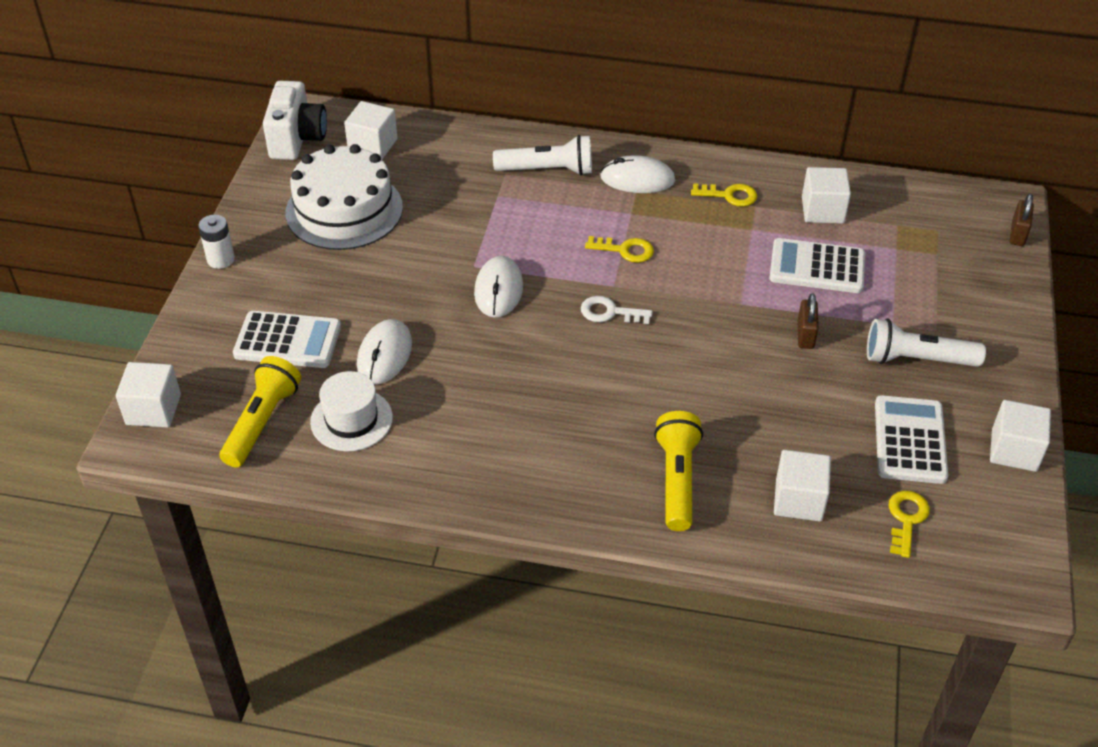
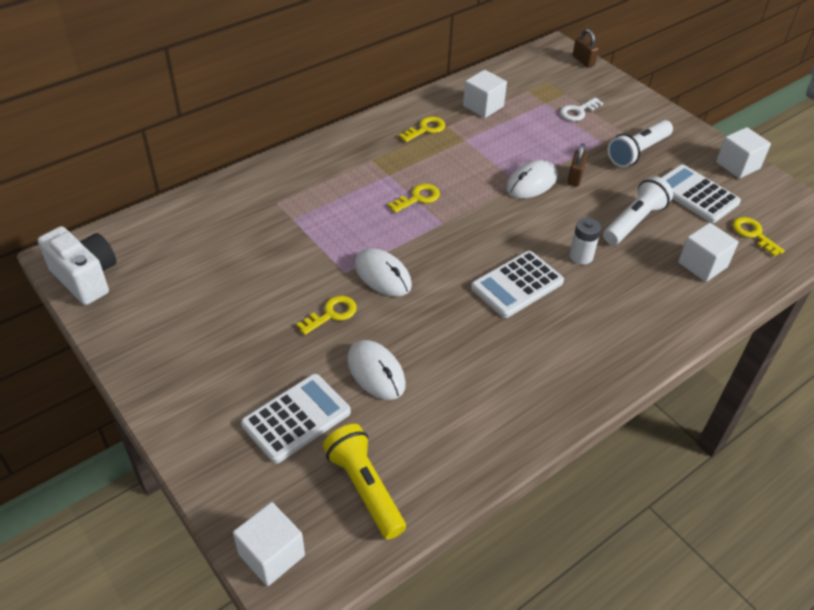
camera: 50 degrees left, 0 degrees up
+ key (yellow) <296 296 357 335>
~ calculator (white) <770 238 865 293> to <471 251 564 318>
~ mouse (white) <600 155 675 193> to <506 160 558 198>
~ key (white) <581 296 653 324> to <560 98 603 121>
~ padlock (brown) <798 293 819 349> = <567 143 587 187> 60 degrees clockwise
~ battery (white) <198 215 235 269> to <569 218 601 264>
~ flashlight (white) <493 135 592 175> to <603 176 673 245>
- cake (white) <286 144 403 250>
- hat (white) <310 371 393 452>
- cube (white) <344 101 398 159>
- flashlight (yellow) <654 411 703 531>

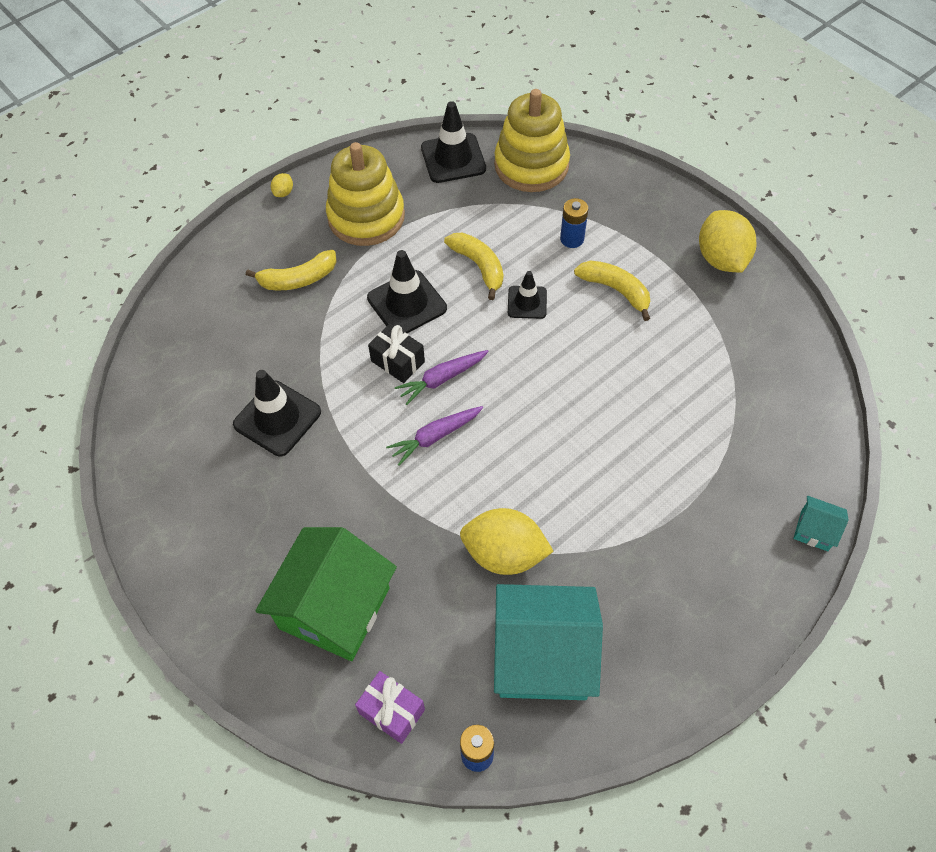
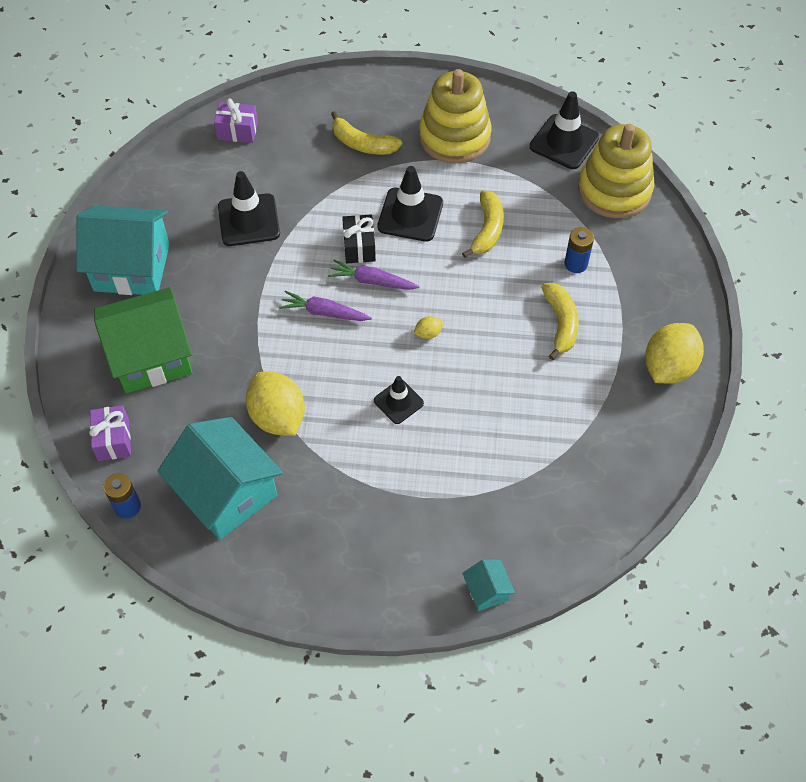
camera: 45 degrees right, 0 degrees up
+ house (turquoise) <76 206 170 295>
+ gift (purple) <214 98 258 143>
~ traffic cone (black) <508 271 547 319> to <374 376 424 424>
~ lemon (yellow) <271 173 293 197> to <414 316 444 339>

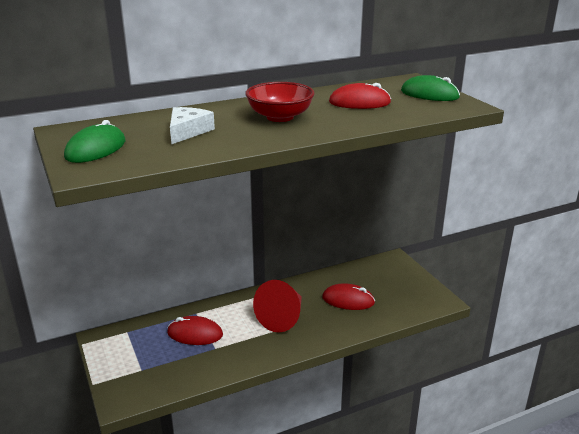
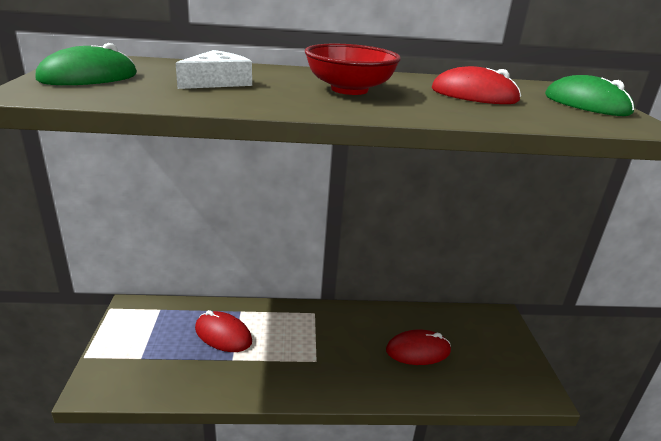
camera: 20 degrees right, 0 degrees up
~ mouse (red) <322 284 375 310> = <386 330 451 365> 45 degrees counterclockwise
- cone (red) <253 280 302 333>

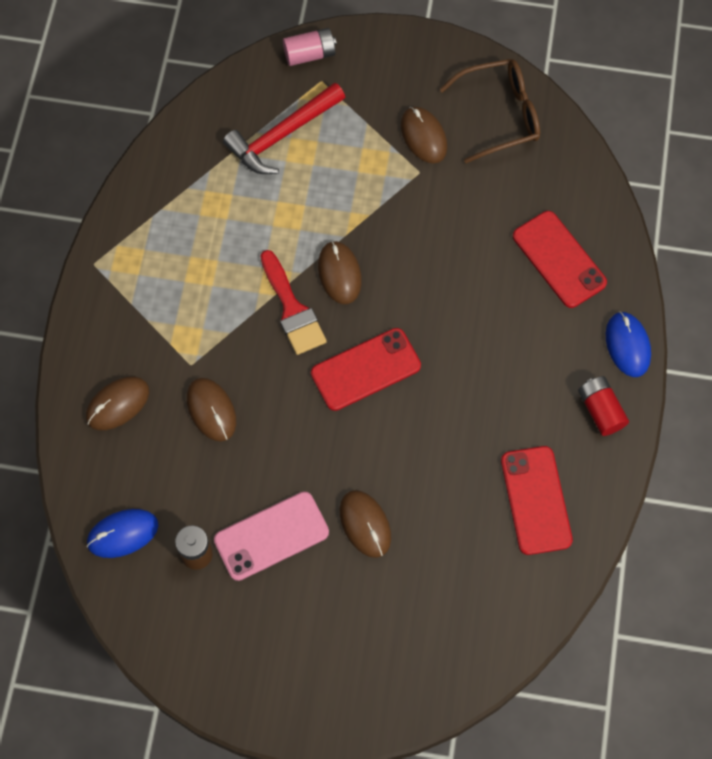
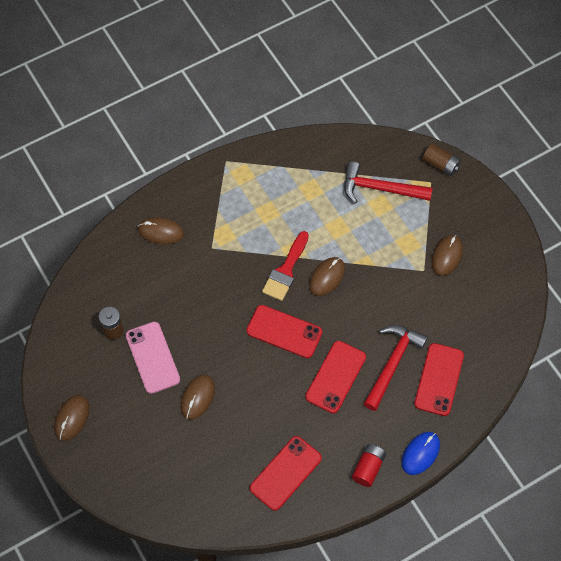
camera: 50 degrees right, 5 degrees down
~ mouse (brown) <187 378 236 442> to <54 395 89 441>
~ phone (pink) <214 492 329 581> = <126 322 180 394> 45 degrees clockwise
+ phone (red) <305 341 366 413>
+ hammer (red) <364 325 428 411>
~ battery (pink) <283 28 337 66> to battery (brown) <423 143 461 176>
- mouse (blue) <87 509 159 558>
- glasses (brown) <439 59 540 163>

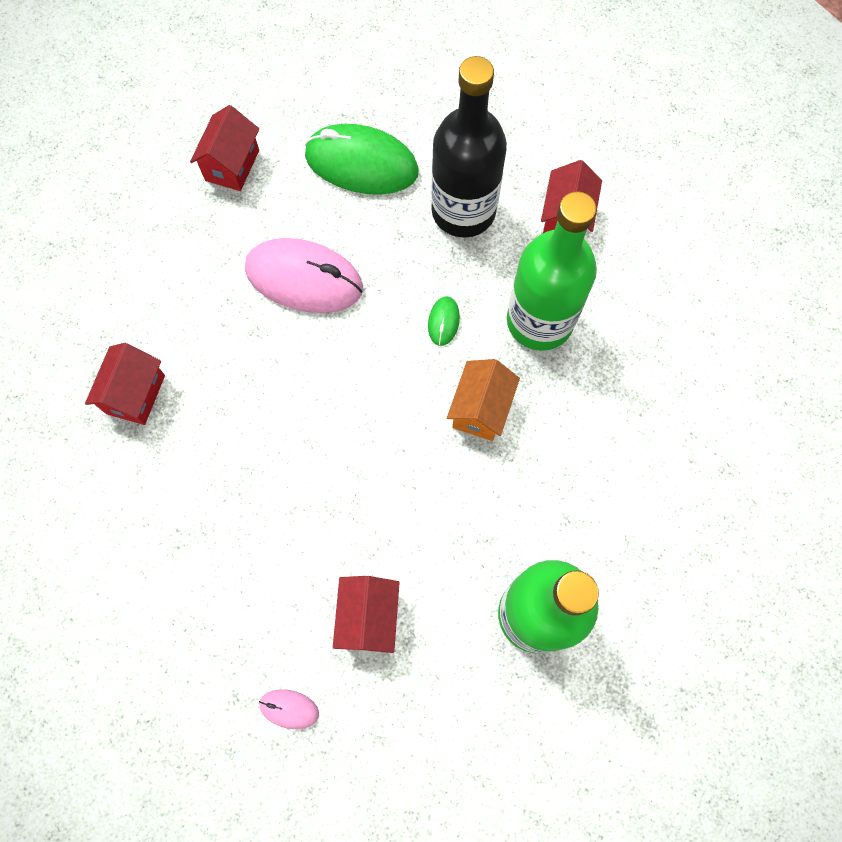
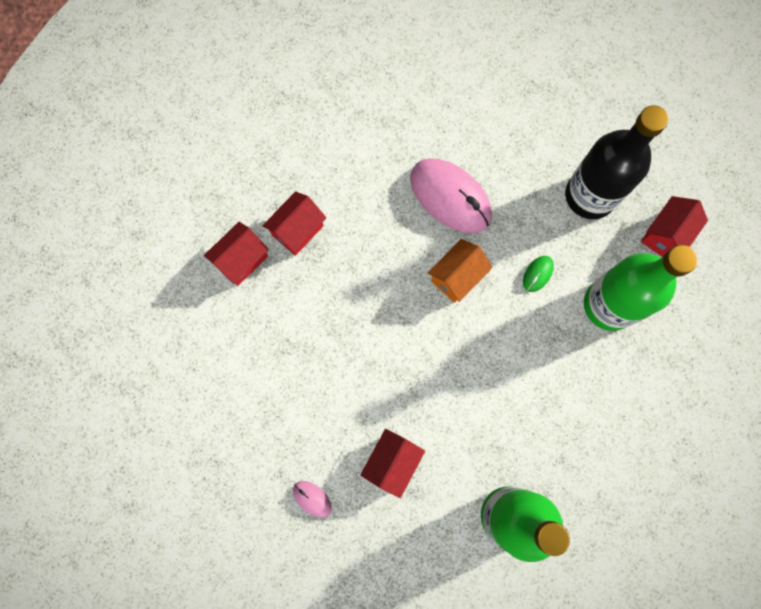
camera: 25 degrees right, 5 degrees up
~ house (red) <190 105 259 191> to <204 222 269 286>
~ house (orange) <447 359 520 441> to <428 239 493 303>
- mouse (green) <305 124 419 195>

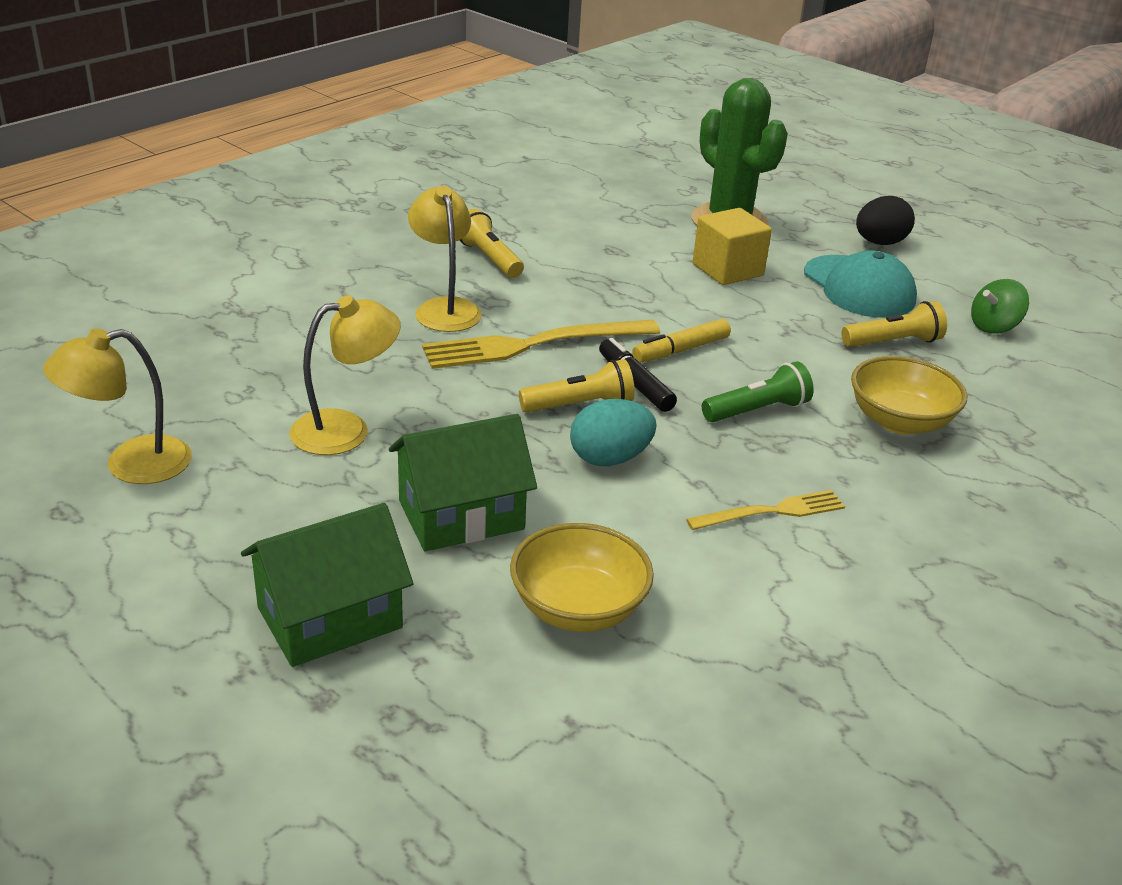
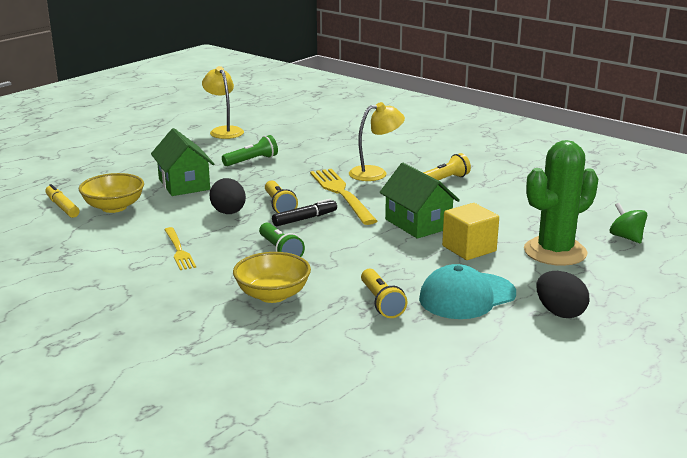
camera: 90 degrees right, 10 degrees down
~ marker (yellow) <632 319 731 363> to <45 184 80 218>
~ egg (turquoise) <570 399 657 466> to egg (black) <209 178 246 214>
~ lamp (yellow) <289 295 401 455> to flashlight (green) <222 135 278 166>
~ house (green) <241 503 413 667> to <379 163 460 239>
~ spinning top (green) <971 279 1029 334> to <610 203 647 243>

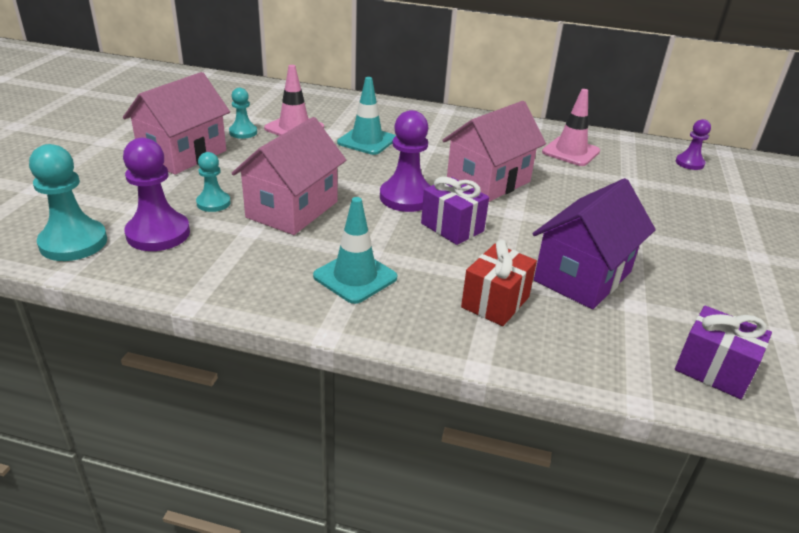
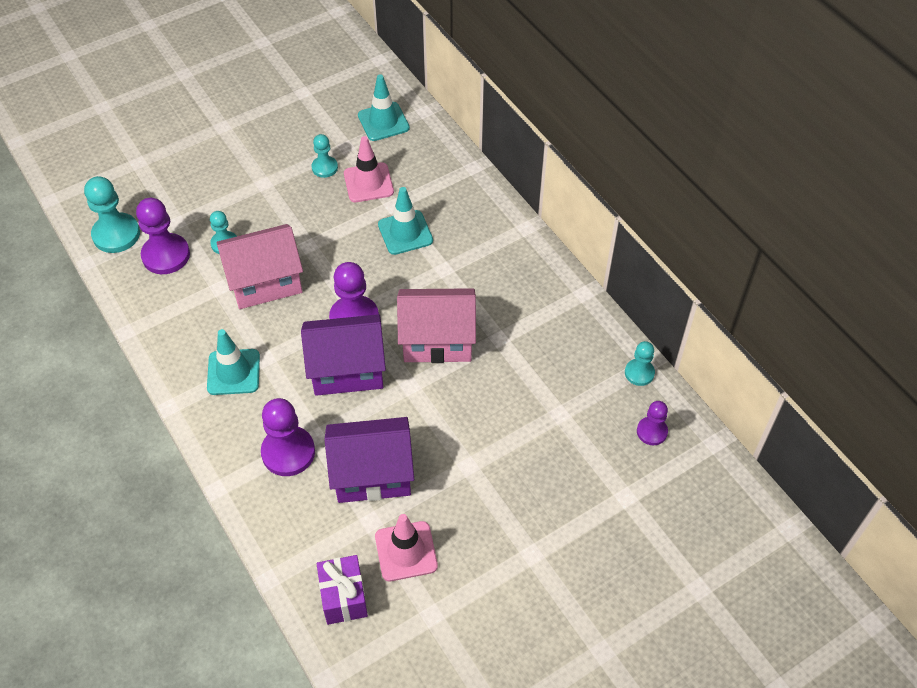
camera: 45 degrees right, 20 degrees up
~ gift (red) <461 240 537 326> to pawn (purple) <261 398 315 476>
~ gift (purple) <421 177 489 245> to house (purple) <301 314 386 396>
+ traffic cone (turquoise) <358 74 410 141>
~ traffic cone (pink) <542 89 600 166> to <375 514 438 581>
+ pawn (turquoise) <625 341 655 386>
- house (pink) <123 72 230 175>

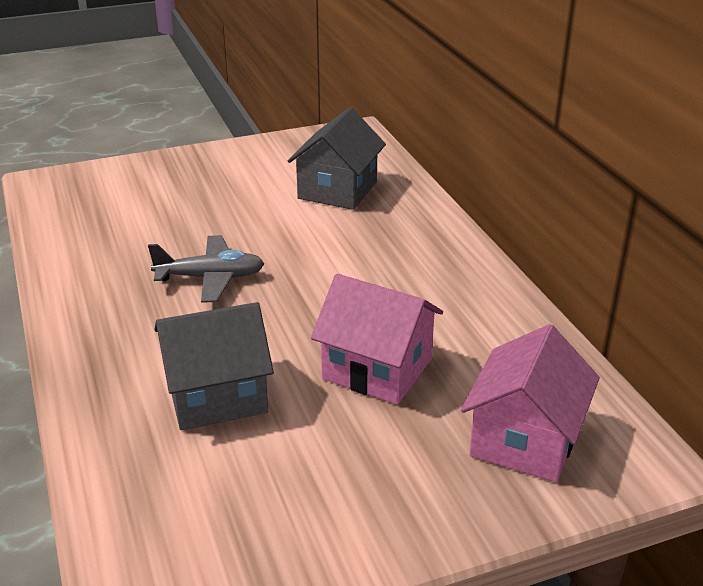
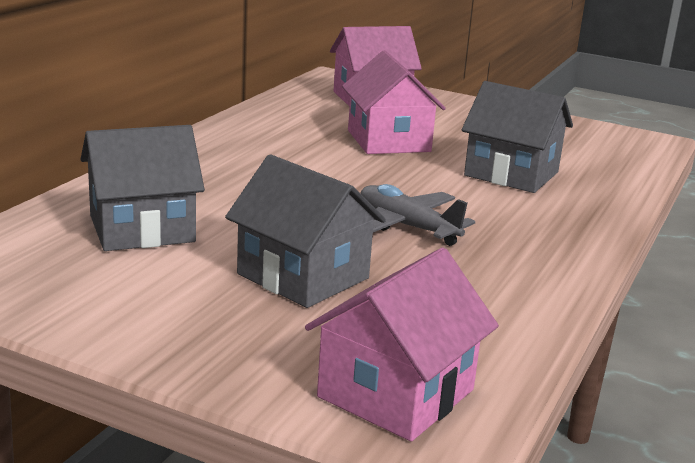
camera: 135 degrees left, 10 degrees down
+ house (grey) <225 154 386 308>
+ house (pink) <305 248 499 442>

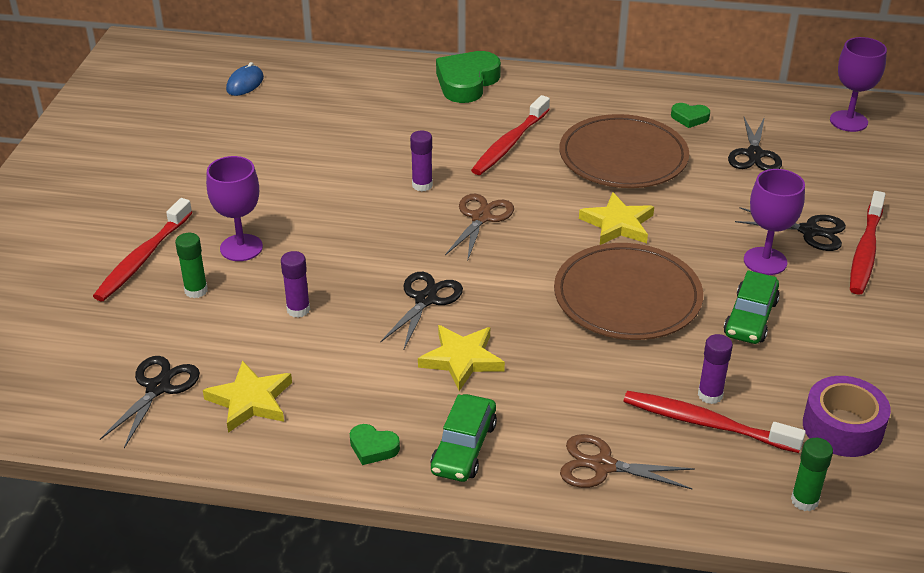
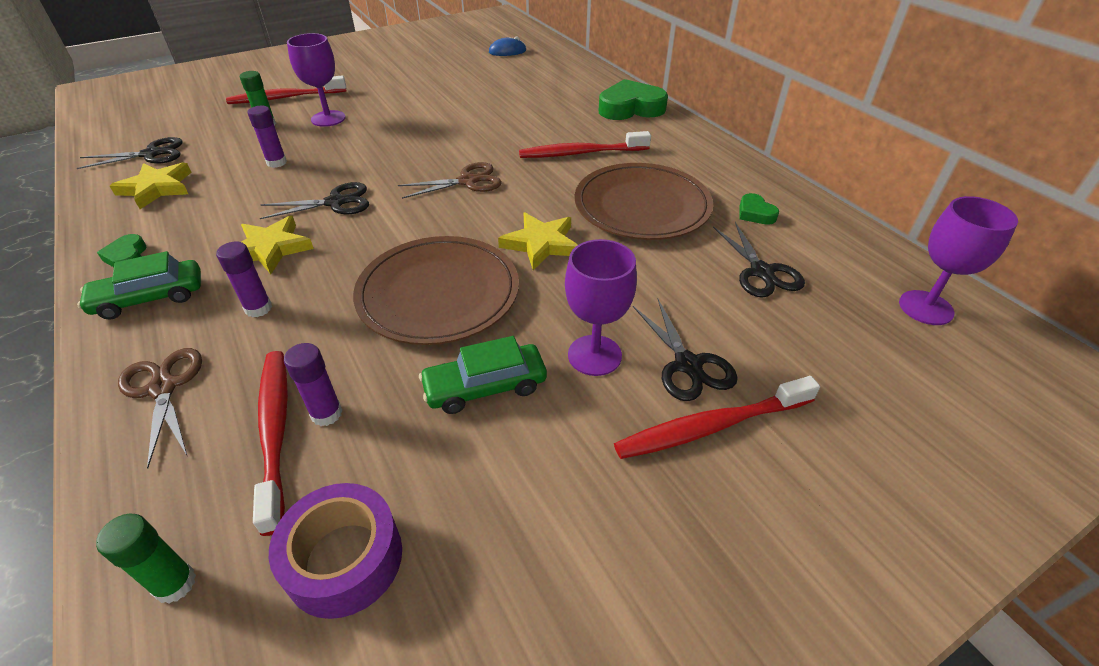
camera: 50 degrees right, 5 degrees up
~ glue stick (purple) <410 130 433 192> to <216 241 272 318>
~ scissors (black) <728 117 782 171> = <713 222 805 298> 75 degrees counterclockwise

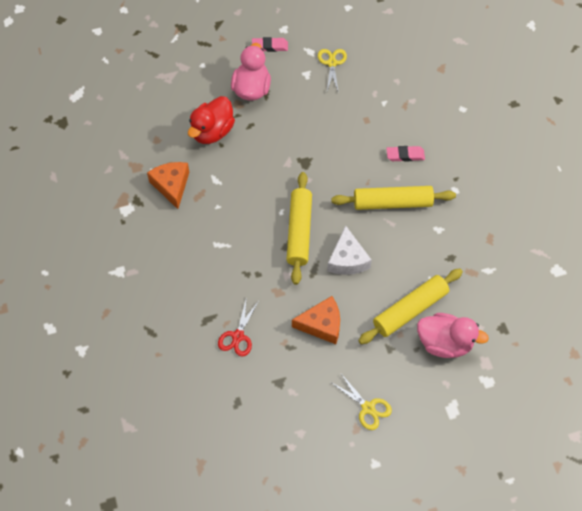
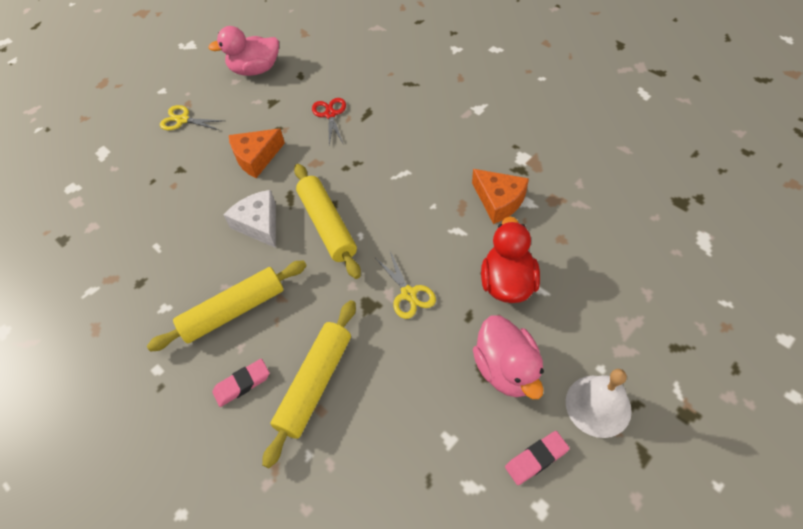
camera: 155 degrees right, 5 degrees down
~ duck (pink) <417 313 489 358> to <208 26 279 76>
~ rolling pin (yellow) <358 269 463 344> to <262 300 356 468>
~ scissors (yellow) <318 49 347 93> to <376 249 436 319>
+ bell (white) <566 369 632 438>

